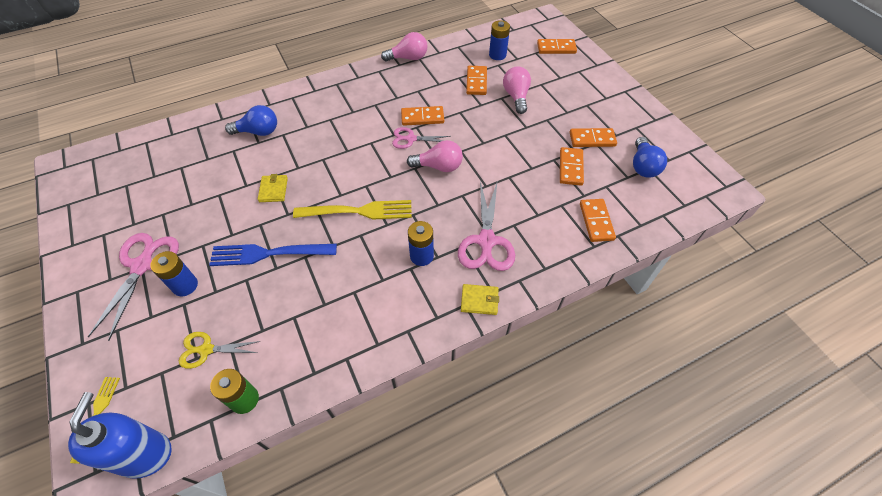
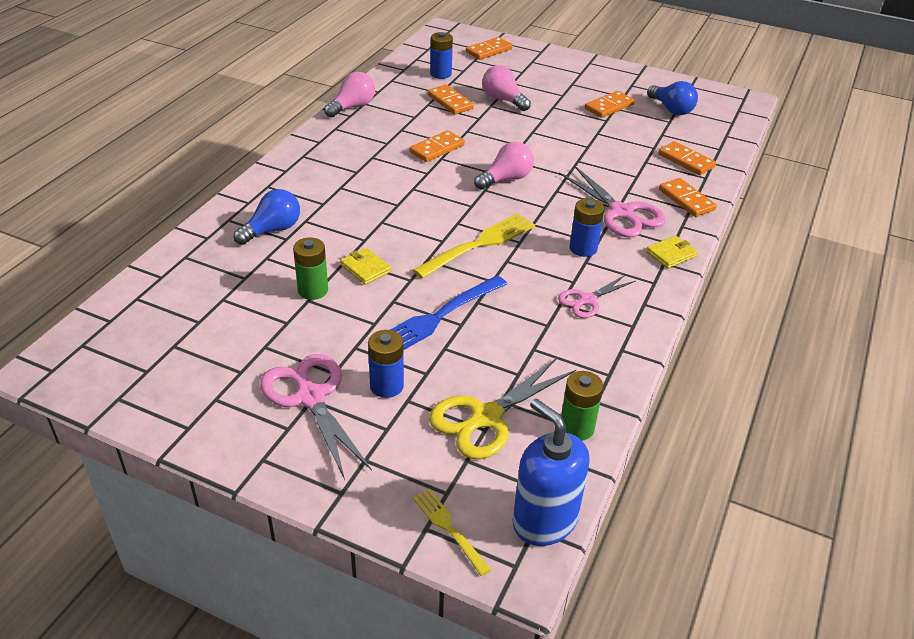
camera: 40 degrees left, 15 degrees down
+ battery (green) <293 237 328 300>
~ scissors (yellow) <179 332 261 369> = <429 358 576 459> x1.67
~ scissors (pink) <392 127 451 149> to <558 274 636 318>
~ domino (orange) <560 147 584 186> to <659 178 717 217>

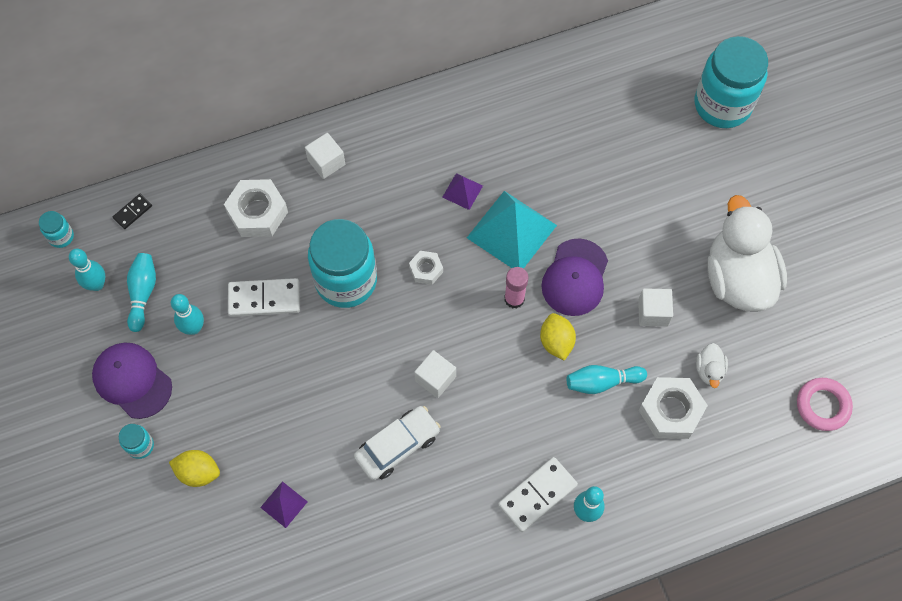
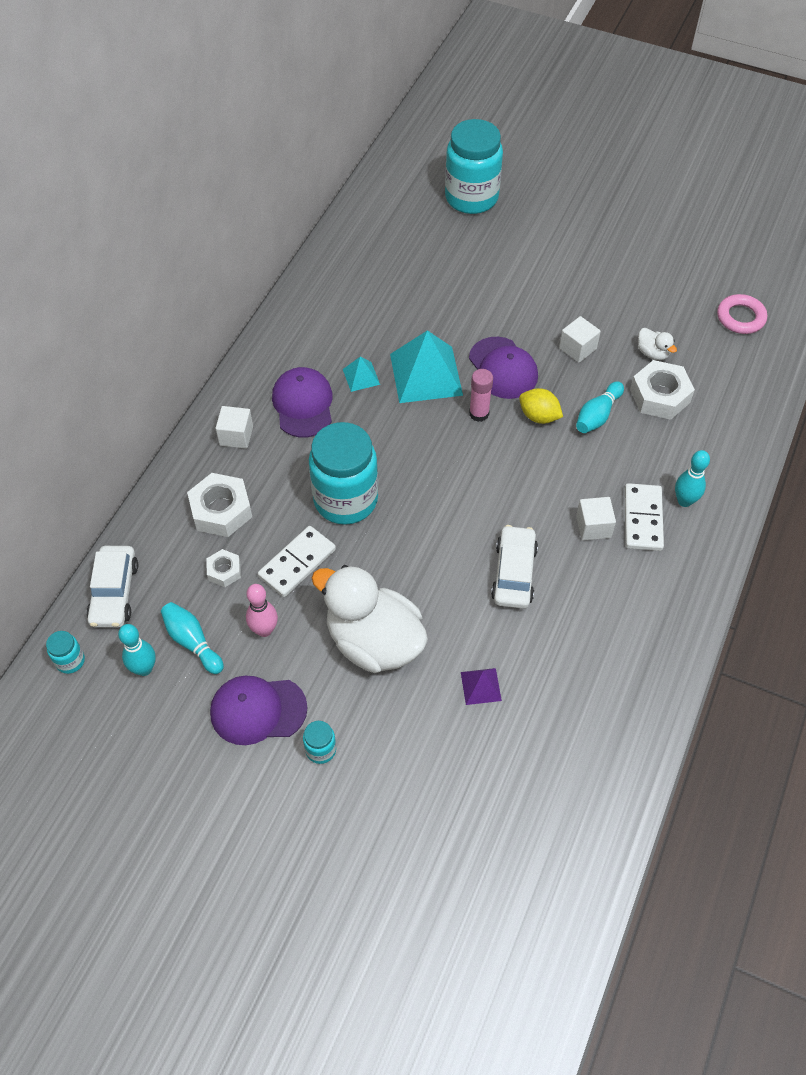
camera: 45 degrees left, 10 degrees down
~ domino (black) <113 194 152 229> to car (white) <86 546 138 628>
~ nut (white) <409 251 443 285> to <206 549 241 587>
~ bowling pin (turquoise) <171 294 204 335> to bowling pin (pink) <246 584 278 637>
+ cap (purple) <272 367 333 438>
~ duck (white) <707 195 787 312> to <312 565 428 673>
~ pyramid (purple) <442 173 483 210> to pyramid (turquoise) <343 357 380 392>
~ cube (white) <414 350 456 398> to <576 497 616 540>
- lemon (yellow) <169 450 220 487>

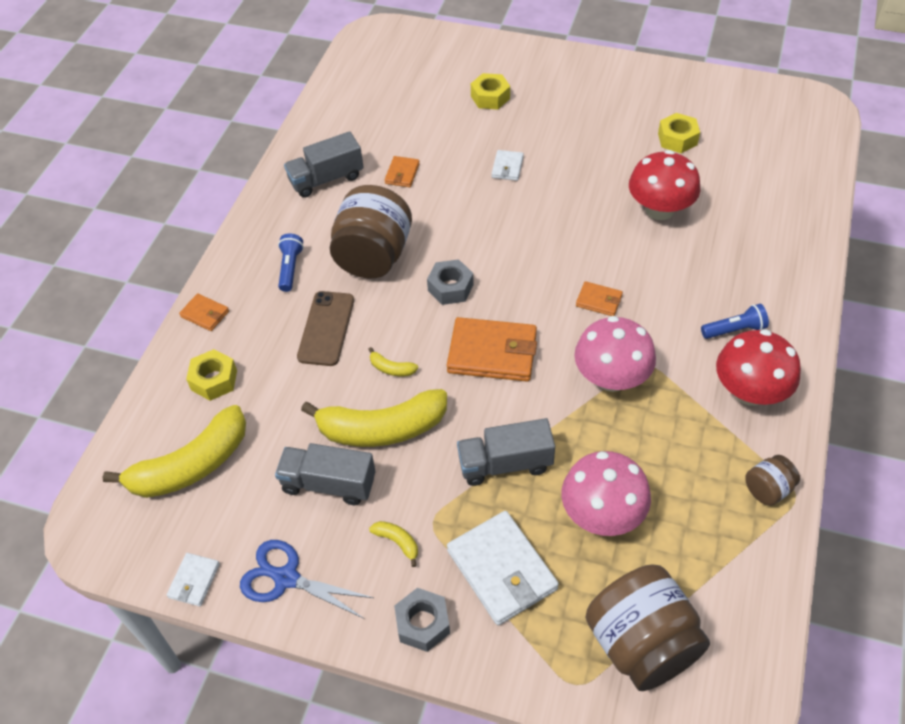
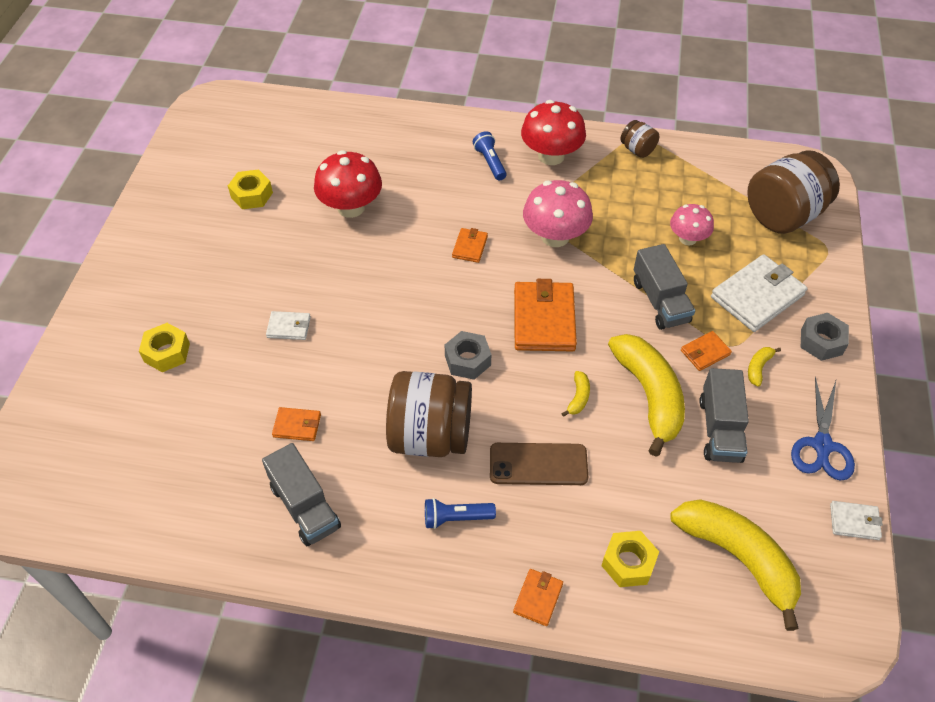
camera: 100 degrees left, 0 degrees up
~ mushroom (pink) <562 451 651 536> = <670 204 714 245> x0.62
+ wallet (orange) <681 331 732 371>

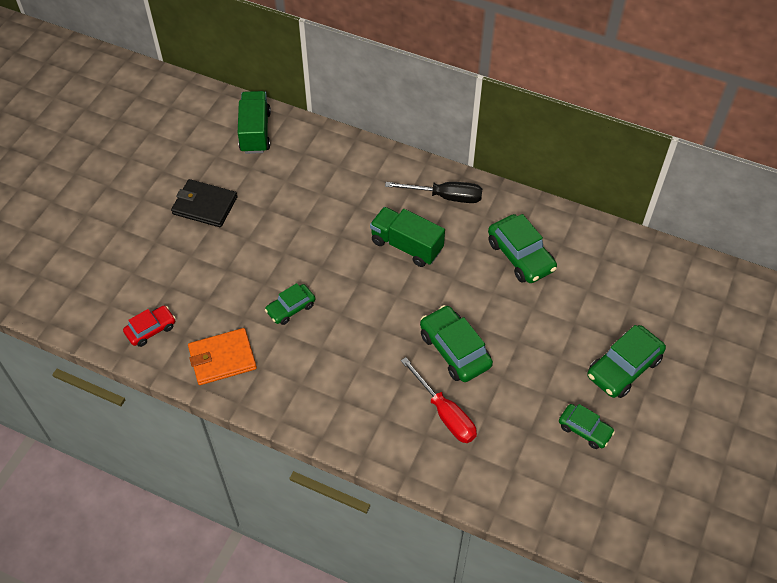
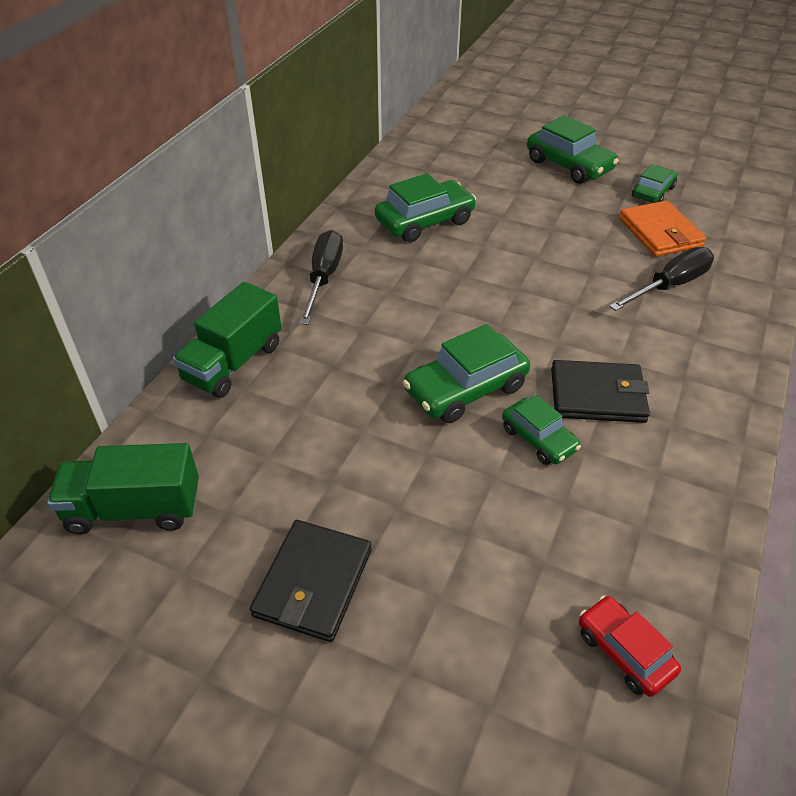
camera: 90 degrees left, 10 degrees down
~ truck (green) <370 207 445 267> to <172 282 282 398>
~ car (green) <420 305 493 382> to <403 324 530 423>
+ wallet (black) <551 360 650 423>
~ screwdriver (red) <401 357 477 443> to screwdriver (black) <609 247 714 311>
~ wallet (orange) <188 328 257 385> to <619 200 706 257>

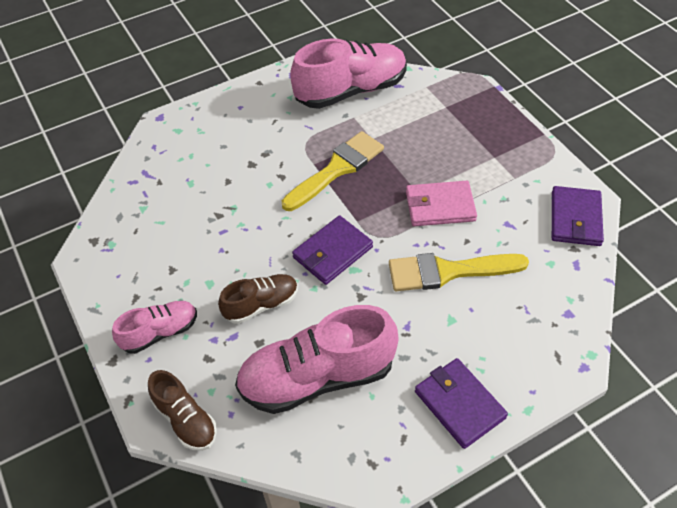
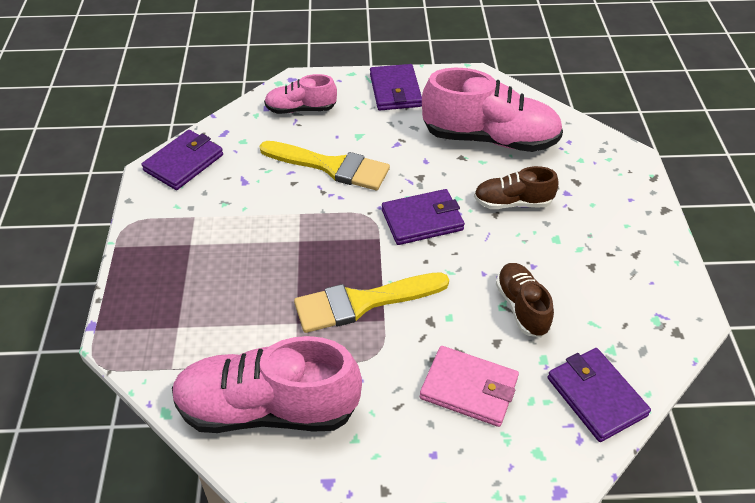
camera: 155 degrees left, 5 degrees down
~ shoe (pink) <112 301 197 354> to <264 74 337 114>
~ wallet (pink) <406 181 477 226> to <420 346 519 427>
~ shoe (brown) <148 370 217 451> to <496 263 554 337>
+ wallet (purple) <548 348 651 442>

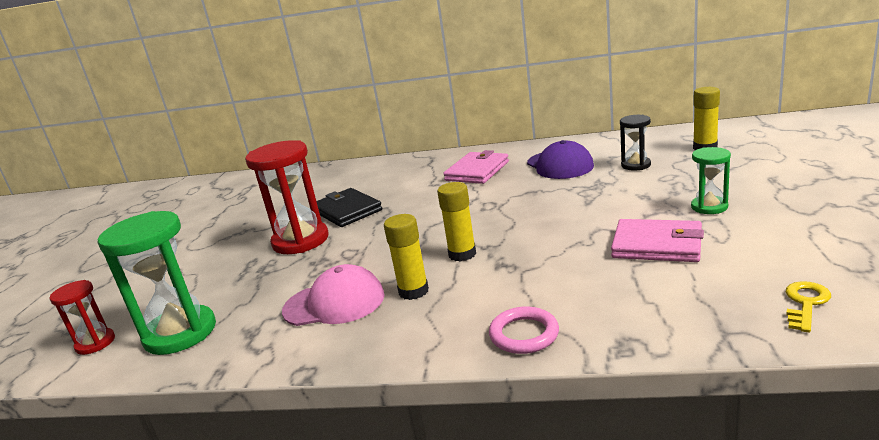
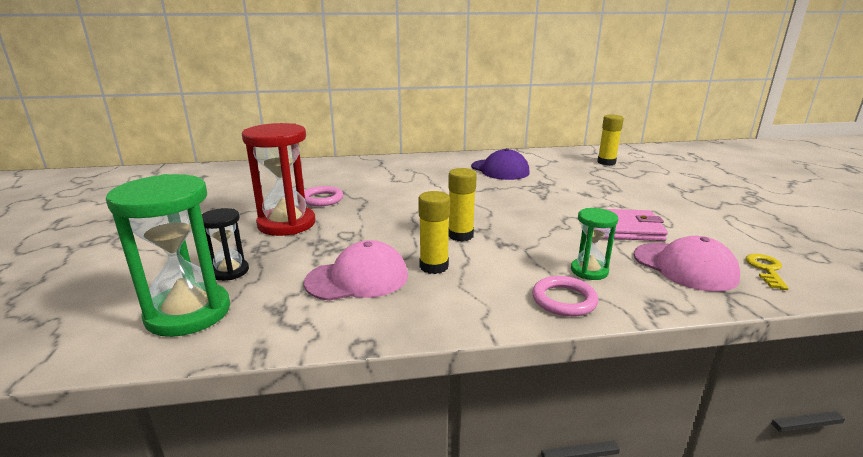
camera: 20 degrees left, 0 degrees up
~ hourglass (black) <620 115 651 170> to <202 208 249 281>
~ wallet (black) <316 188 382 227> to ring (pink) <304 186 343 207>
~ hourglass (green) <691 147 731 214> to <571 208 618 280>
+ cap (pink) <634 236 740 292>
- hourglass (red) <49 280 115 355>
- wallet (pink) <443 150 509 184>

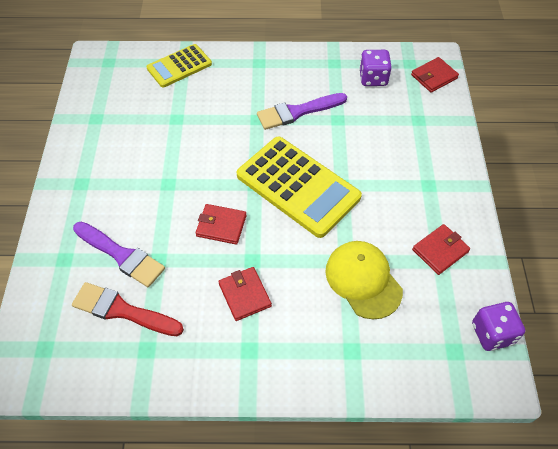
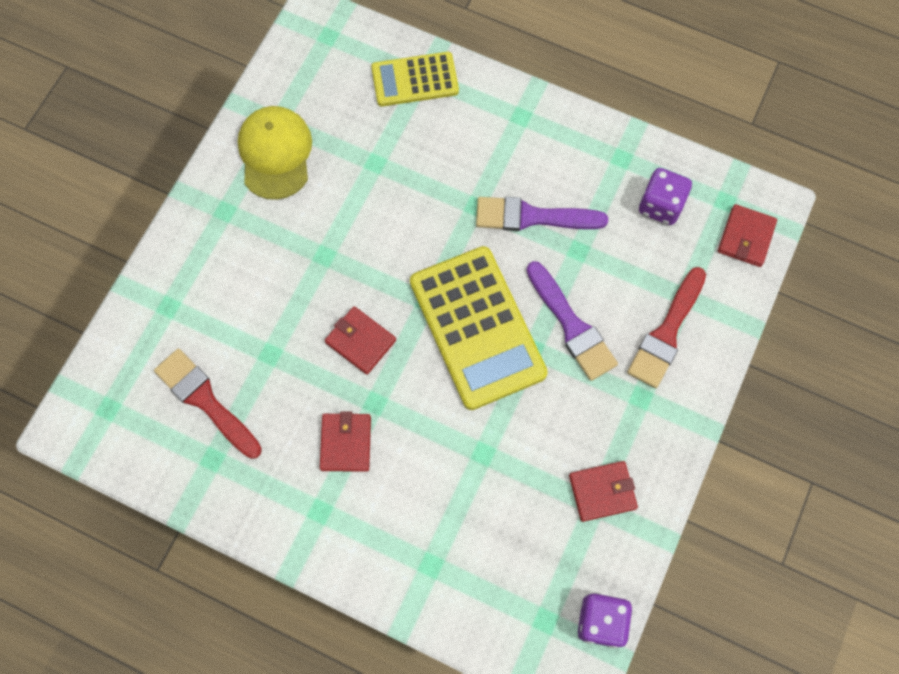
camera: 25 degrees right, 15 degrees up
~ cap (yellow) <325 241 403 319> to <238 106 312 200>
~ brush (purple) <73 222 165 287> to <526 261 618 381>
+ brush (red) <627 267 706 388>
~ wallet (red) <411 57 459 93> = <718 204 777 267> 60 degrees counterclockwise

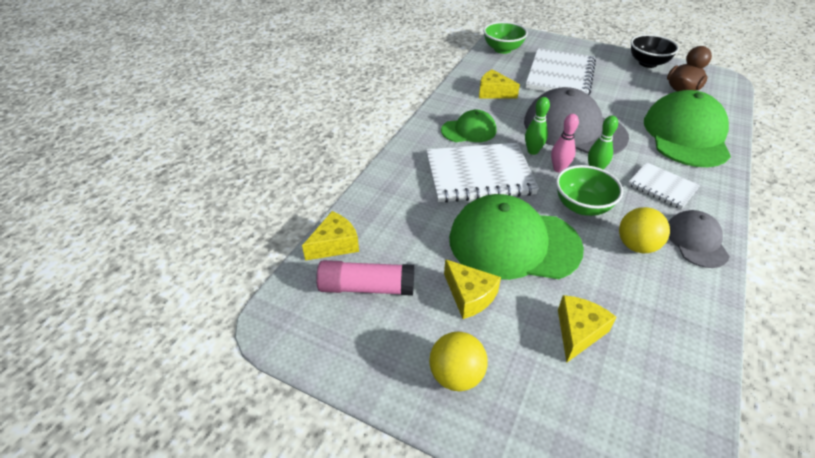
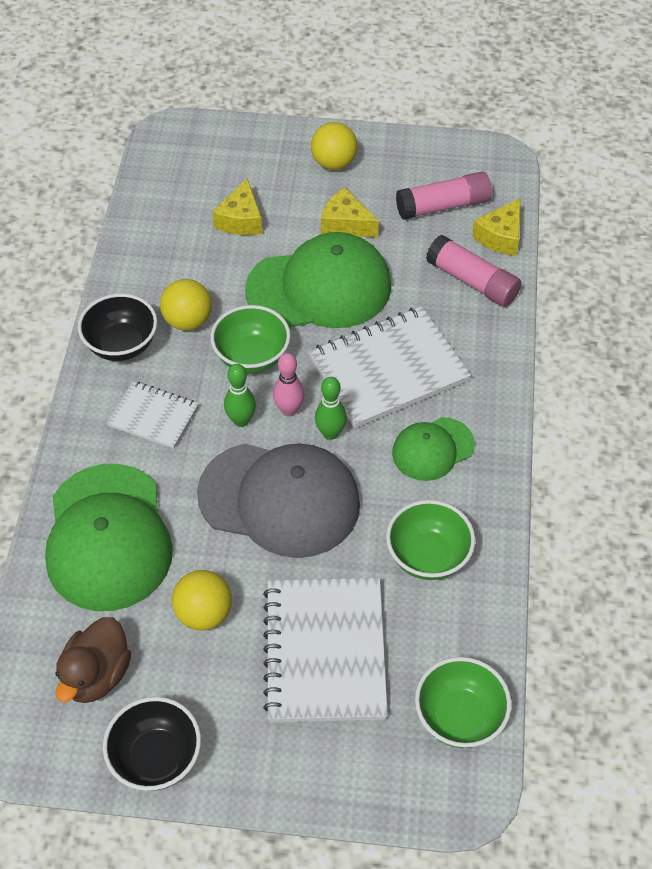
camera: 160 degrees right, 10 degrees up
~ cap (grey) <668 210 730 268> to bowl (black) <78 293 157 361>
+ ball (yellow) <172 570 232 630>
~ cheese (yellow) <479 69 520 99> to bowl (green) <386 500 475 580>
+ glue stick (pink) <426 235 521 307>

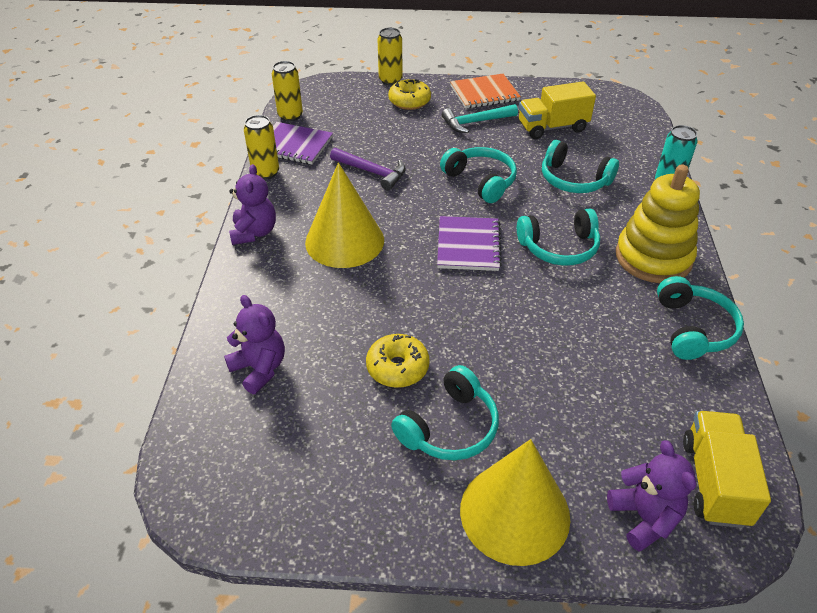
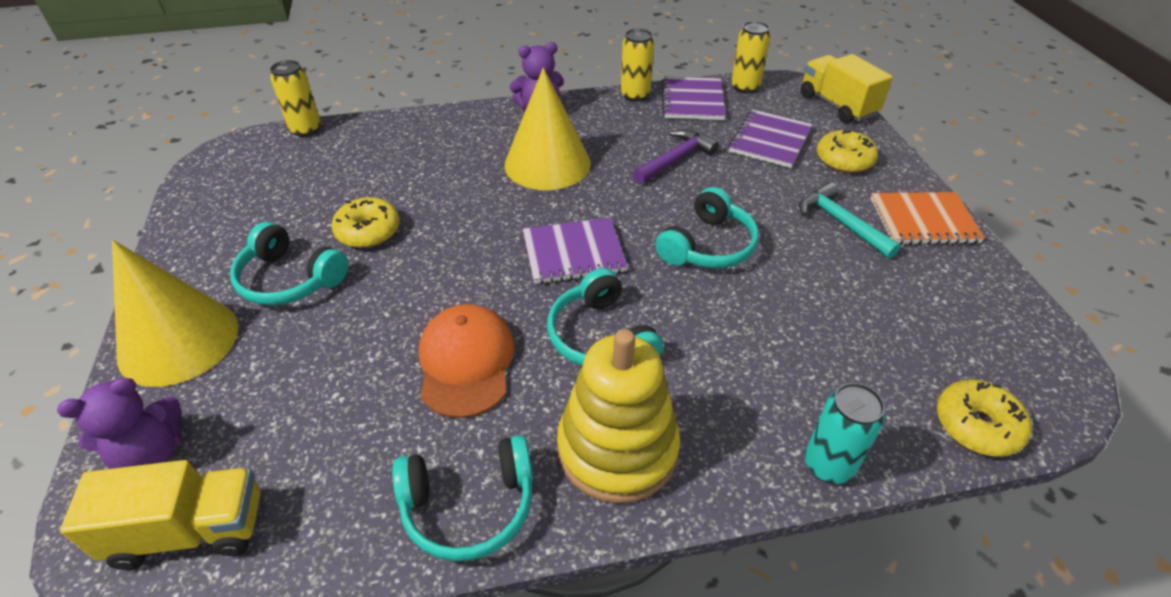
camera: 75 degrees right, 0 degrees up
~ can (yellow) <378 28 402 85> to <270 60 321 137>
+ cap (orange) <419 304 515 418>
~ hammer (purple) <330 148 406 191> = <632 130 719 184> 150 degrees counterclockwise
+ notebook (purple) <729 110 812 168>
~ truck (yellow) <519 81 596 139> to <800 54 893 123>
~ notebook (orange) <450 74 521 109> = <871 192 985 245> 60 degrees counterclockwise
+ donut (yellow) <937 379 1032 457>
- teddy bear (purple) <224 295 285 394>
- headphones (turquoise) <542 140 619 193>

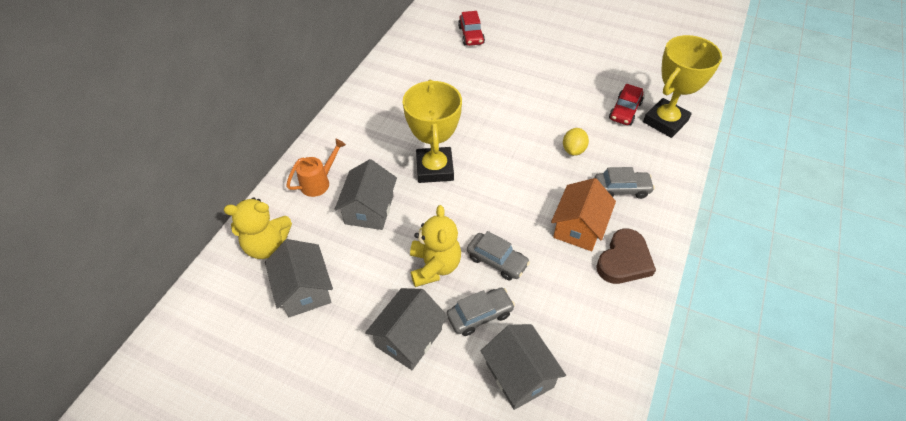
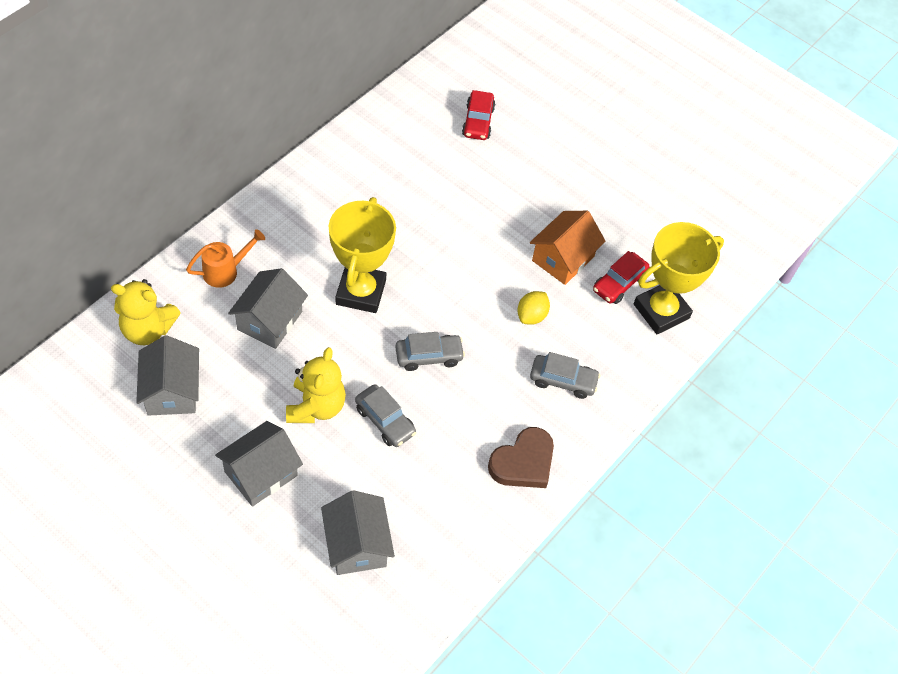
camera: 10 degrees right, 5 degrees up
~ car (grey) <447 287 515 336> to <395 332 465 371>
~ house (orange) <551 178 616 251> to <530 211 606 285>

